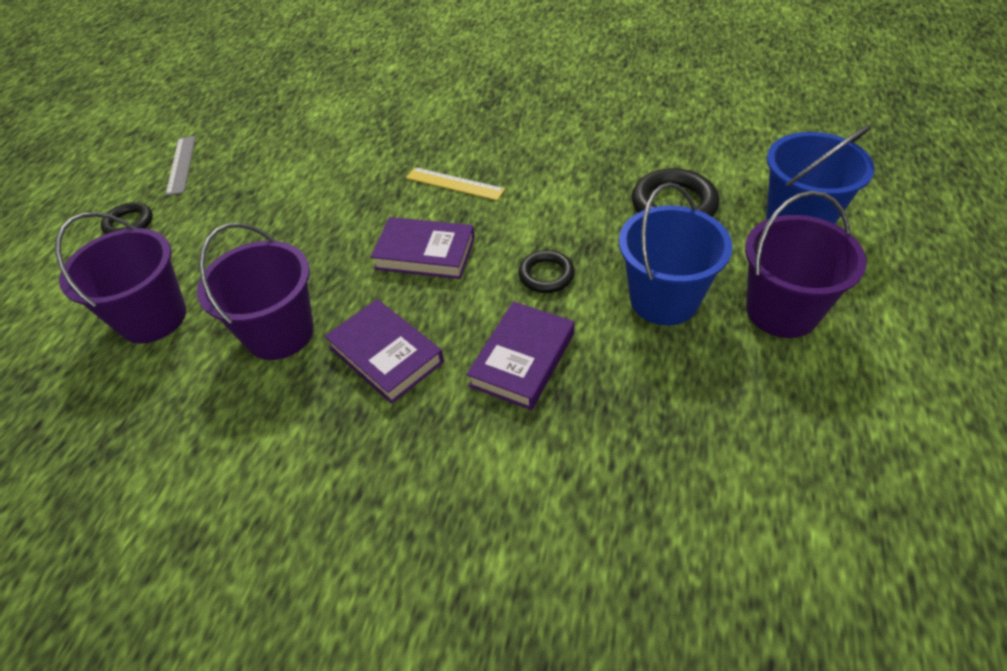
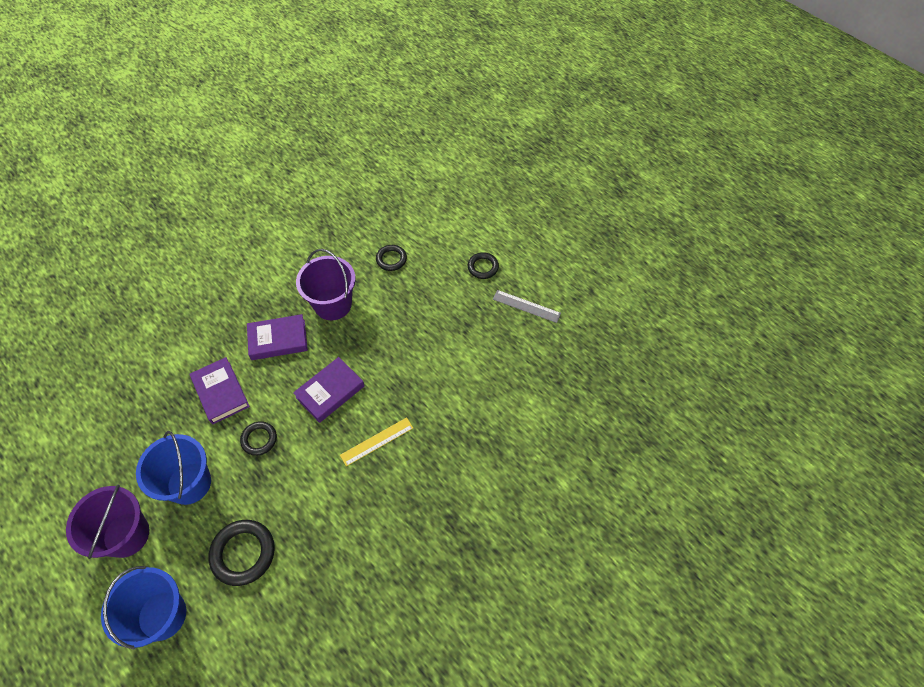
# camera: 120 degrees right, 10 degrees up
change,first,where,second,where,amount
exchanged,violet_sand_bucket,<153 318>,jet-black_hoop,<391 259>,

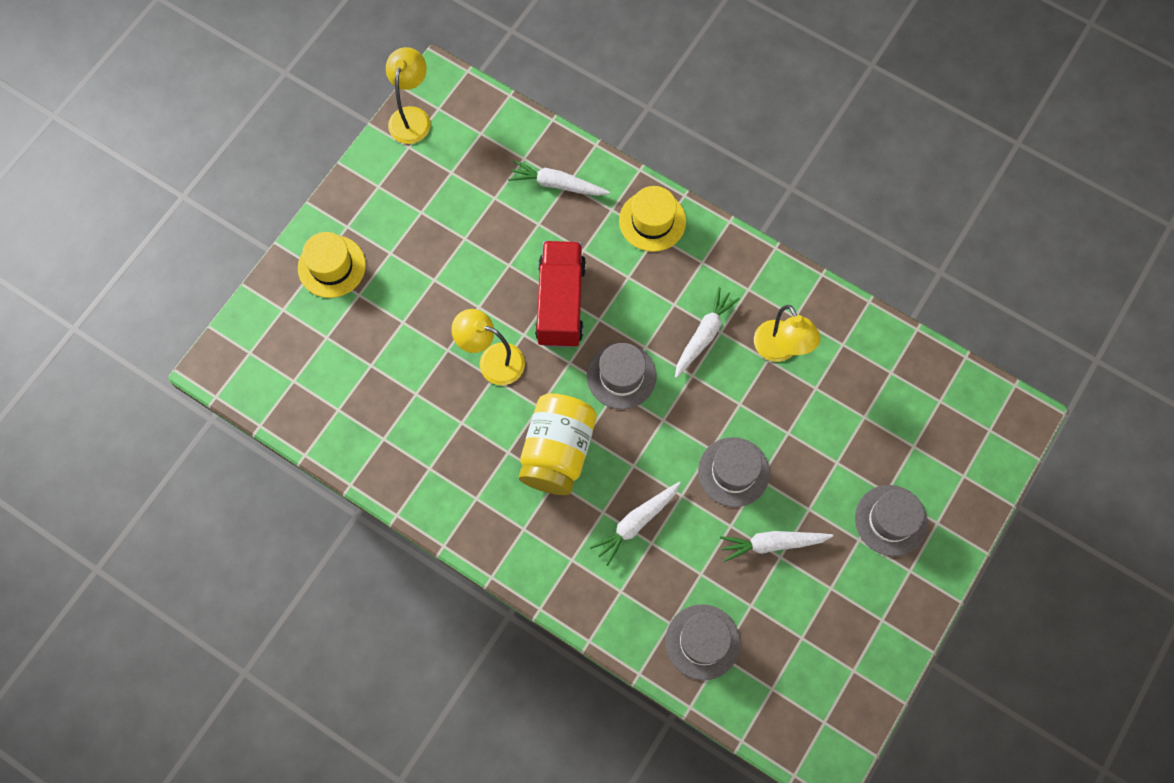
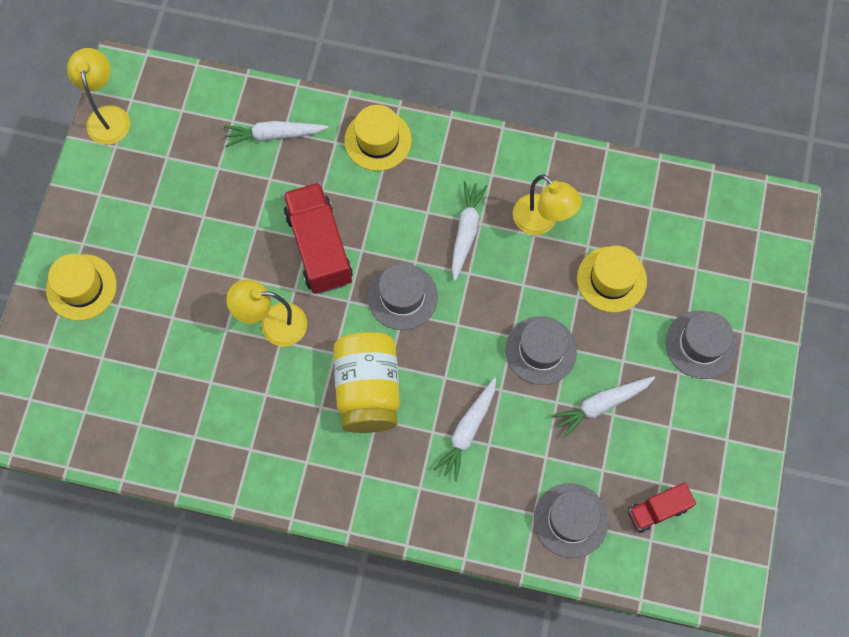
# camera: 20 degrees left, 0 degrees up
change,first,where,second,where,amount
appeared,,,bright_yellow_hat,<611 279>,
appeared,,,red_truck,<657 510>,

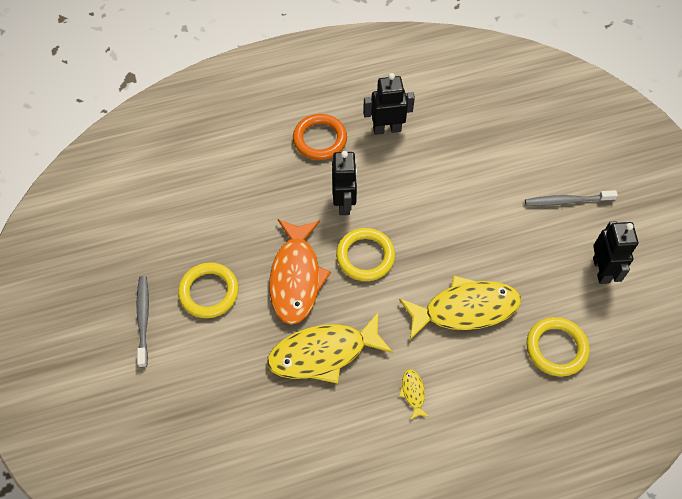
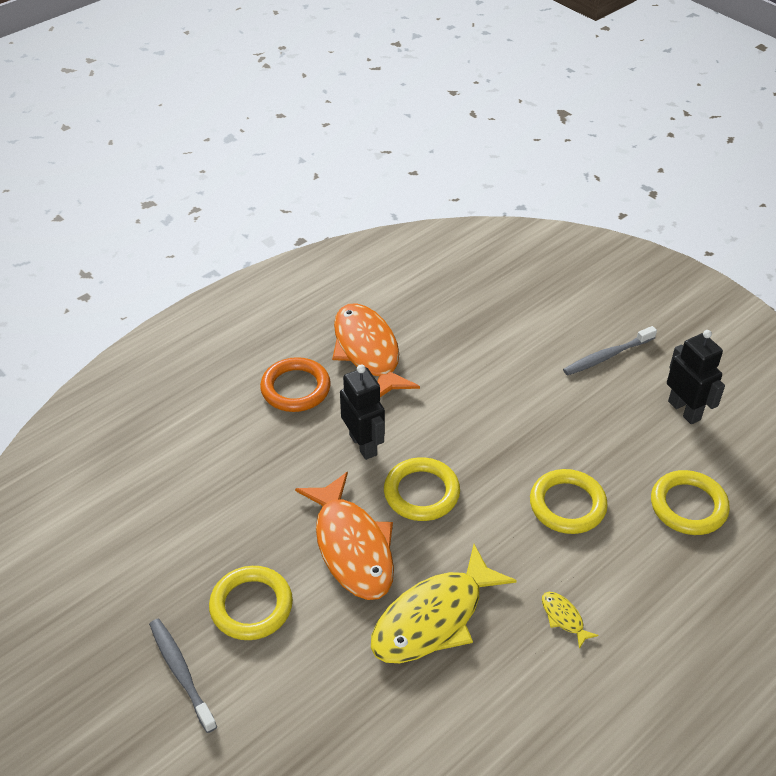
# camera: 25 degrees left, 15 degrees down
change,first,where,second,where,amount
exchanged,jet-black_robot,<387 129>,orange_fish_figure,<368 351>,
exchanged,bright_yellow_fish_figure,<465 309>,bright_yellow_hoop,<567 505>,

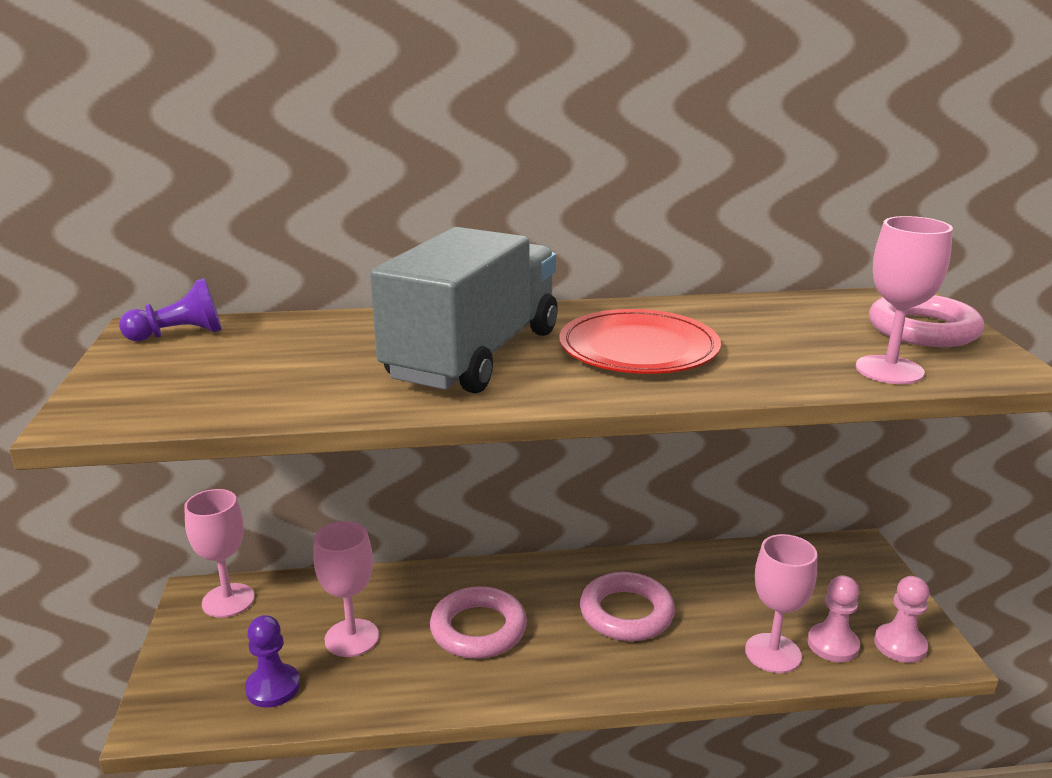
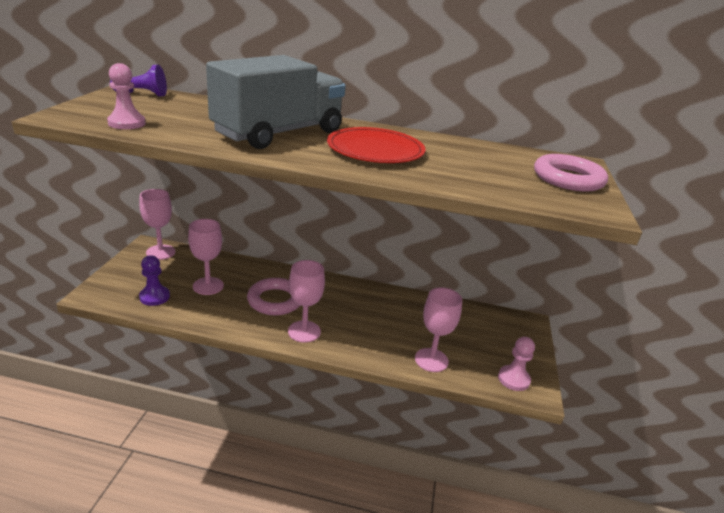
# camera: 15 degrees right, 5 degrees up
change,first,where,second,where,amount
relocated,rosy_chess_pawn,<833 644>,,<127 123>,
relocated,rosy_wine_glass,<889 370>,,<304 331>,
missing,rosy_hoop,<626 613>,,,

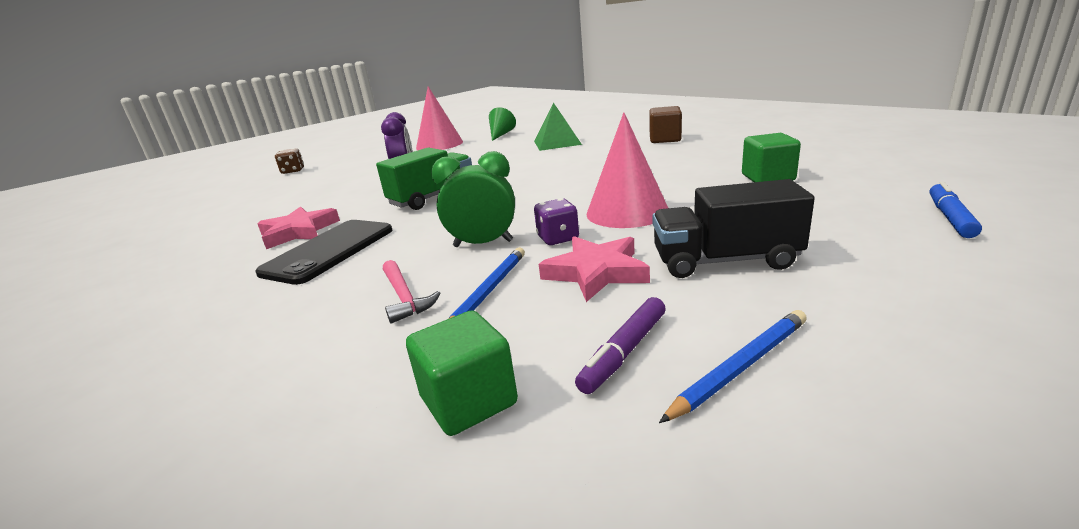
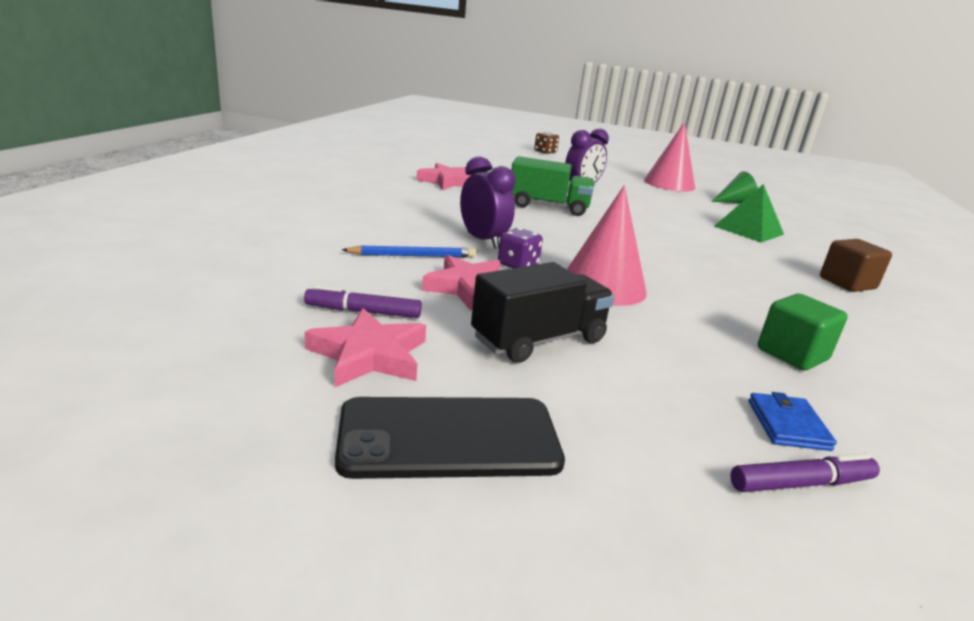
# camera: 50 degrees right, 0 degrees up
change,first,where,second,where,amount
exchanged,cobalt_lead_pencil,<740 367>,rosy_star,<369 355>,
relocated,jet-black_phone,<329 251>,,<449 438>,
colour,green_alarm_clock,<483 244>,violet_alarm_clock,<483 240>,
spun,jet-black_truck,<725 261>,,<539 340>,90 degrees clockwise
colour,cobalt_felt_pen,<950 217>,violet_felt_pen,<801 483>,
appeared,,,cobalt_card_wallet,<788 425>,
missing,rosy_claw_hammer,<404 297>,,,
missing,green_solid_cube,<469 401>,,,

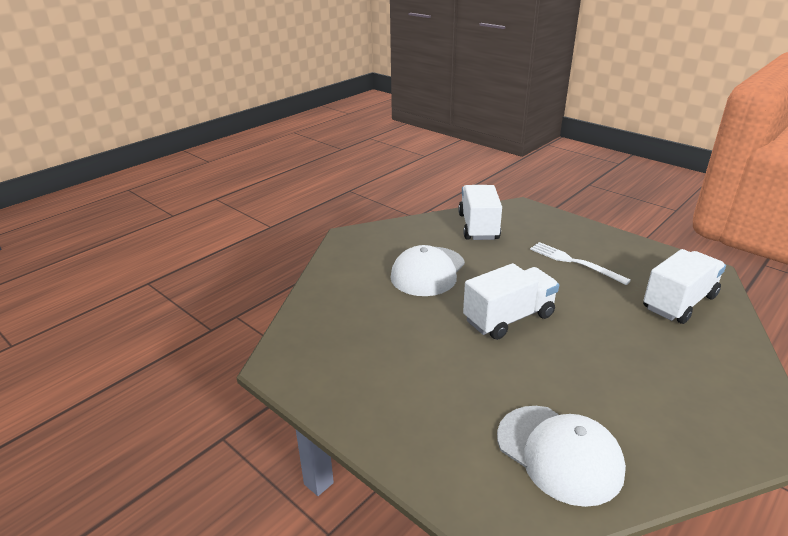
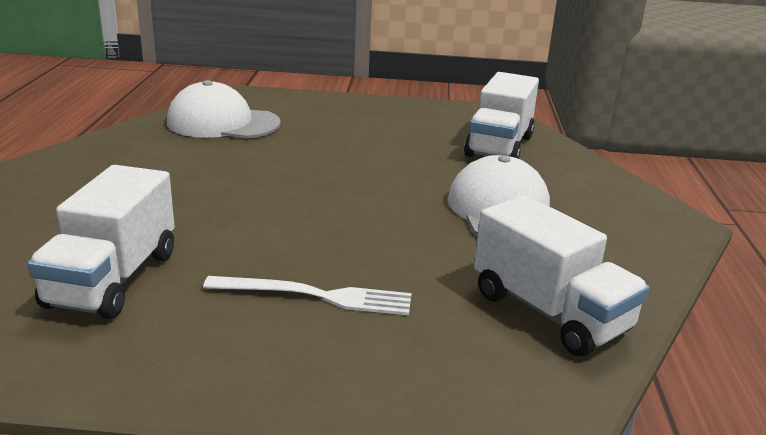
# camera: 140 degrees right, 5 degrees down
change,first,where,second,where,amount
relocated,pure_white_truck,<508 318>,,<499 146>,

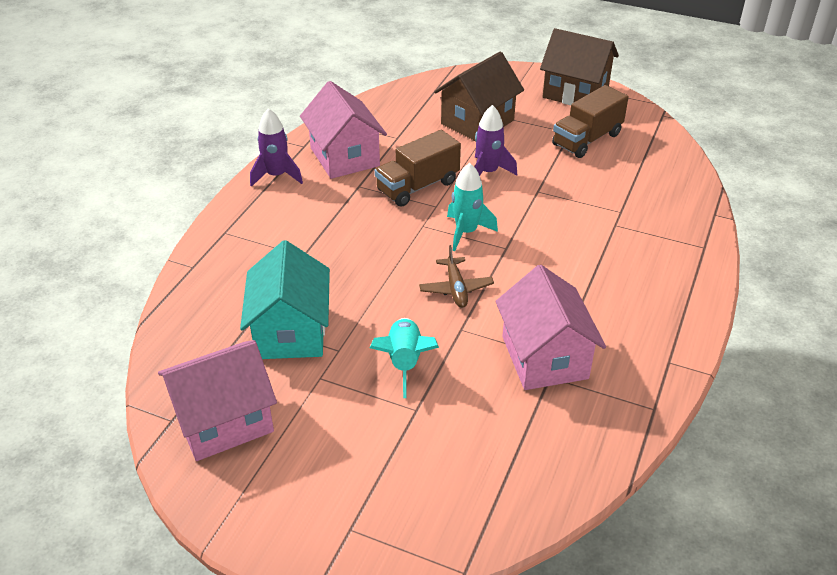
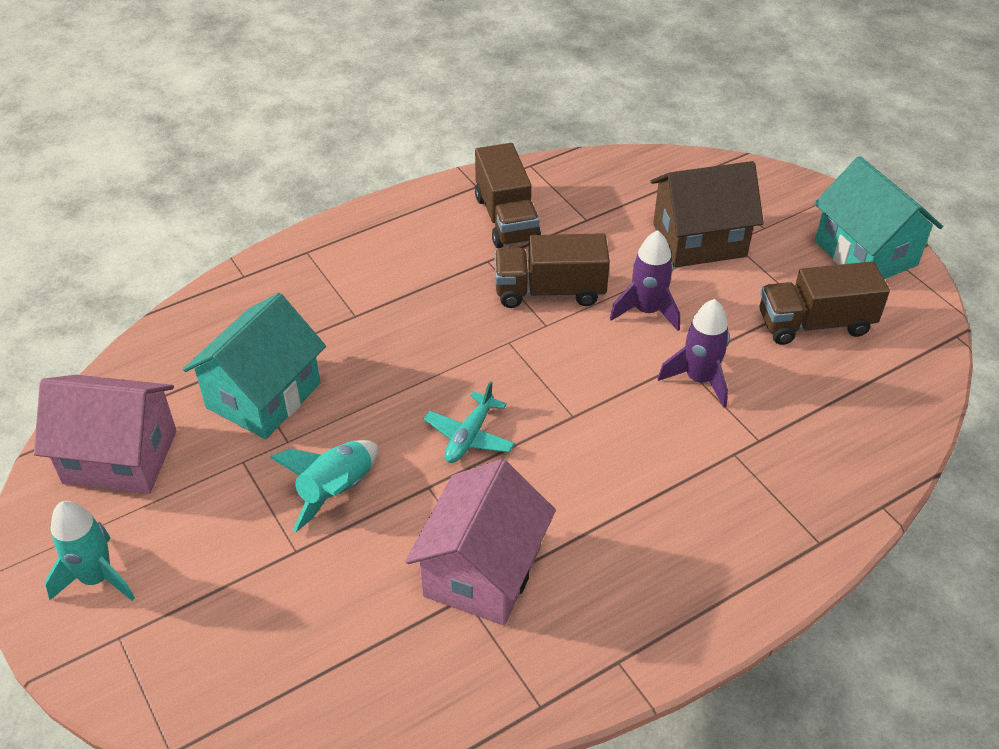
# camera: 35 degrees right, 5 degrees up
change,first,where,second,where,amount
relocated,turquoise_spaceship,<466 232>,,<97 578>,
colour,russet_plane,<456 288>,turquoise_plane,<469 436>,
exchanged,rosy_toy_house,<345 157>,russet_truck,<506 218>,
relocated,violet_spaceship,<276 176>,,<699 379>,
colour,russet_toy_house,<575 93>,turquoise_toy_house,<865 253>,

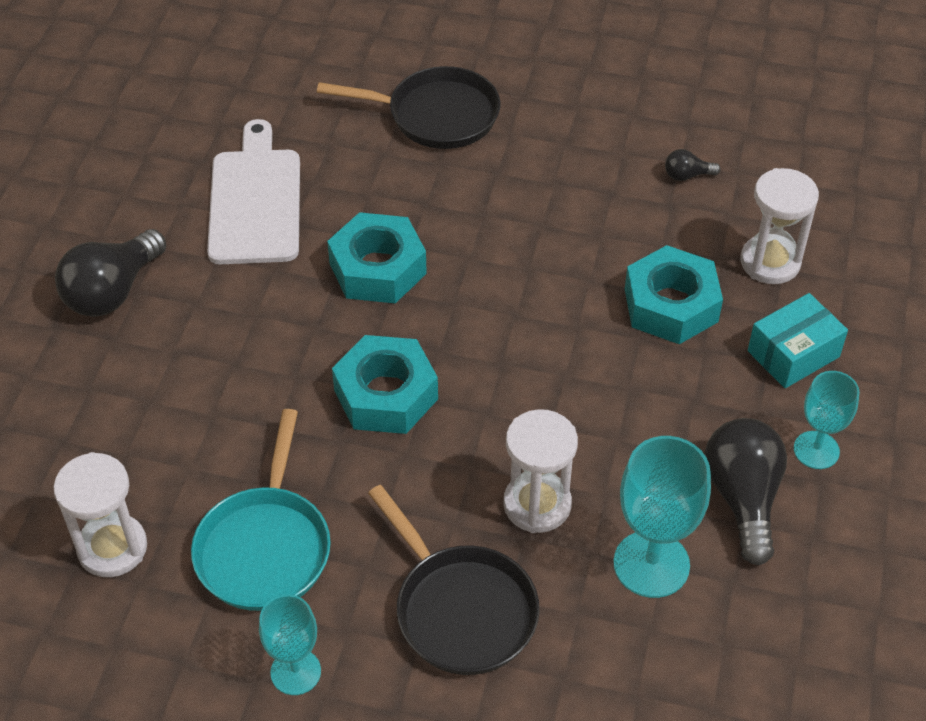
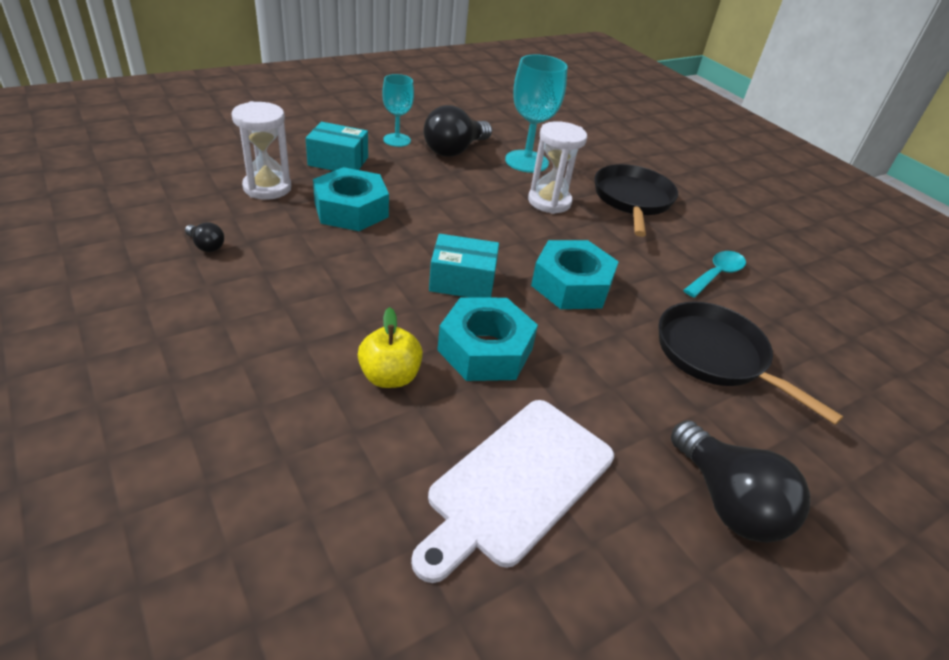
# camera: 140 degrees left, 10 degrees down
change,first,where,second,where,amount
appeared,,,bright_yellow_apple_fruit,<390 376>,
appeared,,,turquoise_package,<462 281>,
relocated,jet-black_pan,<436 115>,,<716 356>,
spun,jet-black_lightbulb,<112 291>,,<727 501>,75 degrees clockwise
exchanged,turquoise_pan,<265 547>,turquoise_spoon,<716 274>,
missing,pure_white_hourglass,<112 548>,,,
missing,turquoise_wine_glass,<295 672>,,,

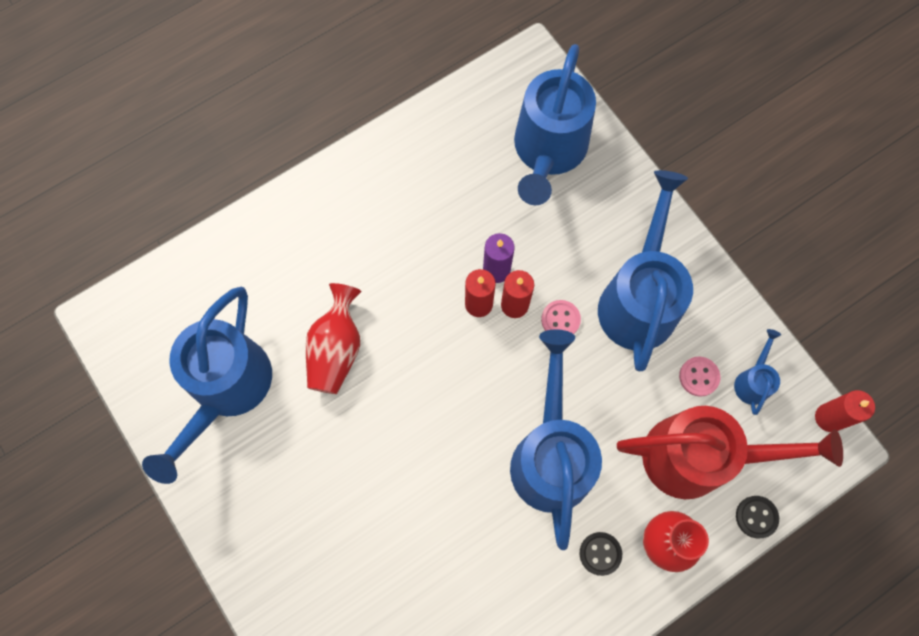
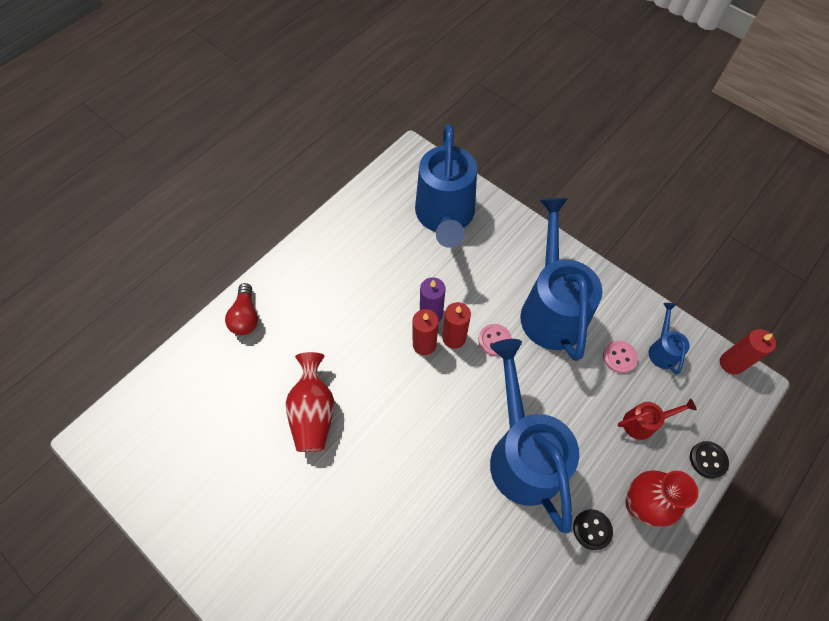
# camera: 15 degrees left, 10 degrees down
change,first,where,second,where,amount
appeared,,,red_lightbulb,<246 317>,
size,red_watering_can,<699 457>,,<643 423>,x0.43
missing,cobalt_watering_can,<226 390>,,,

